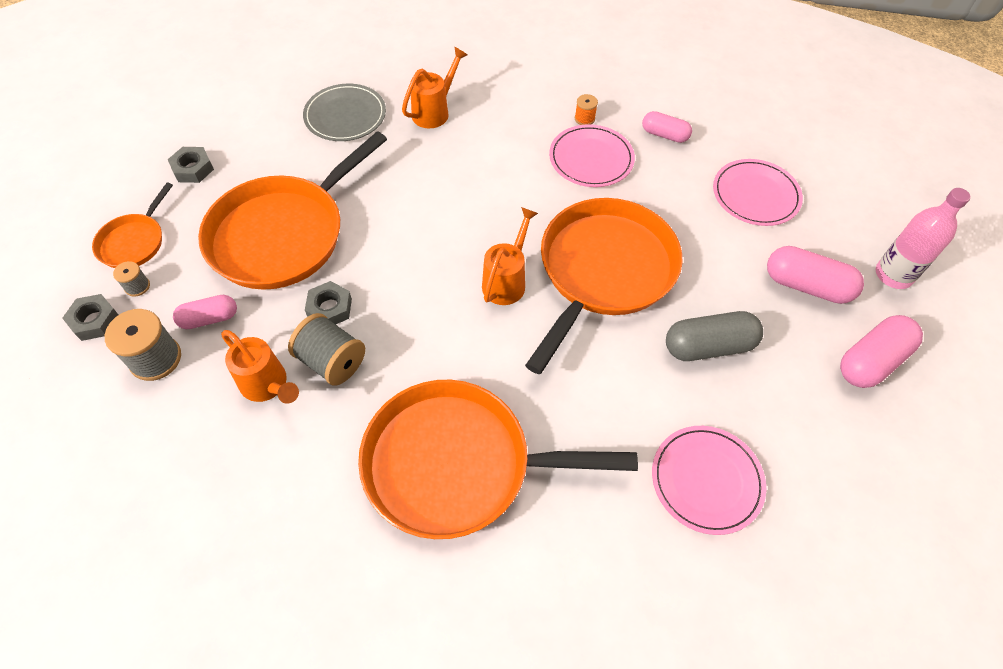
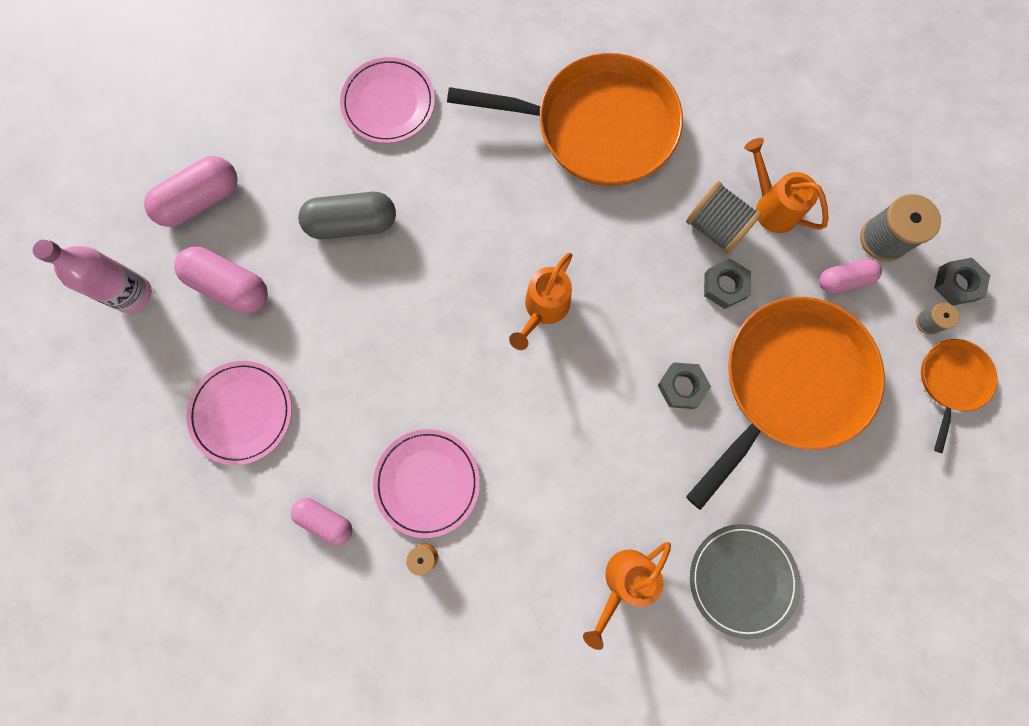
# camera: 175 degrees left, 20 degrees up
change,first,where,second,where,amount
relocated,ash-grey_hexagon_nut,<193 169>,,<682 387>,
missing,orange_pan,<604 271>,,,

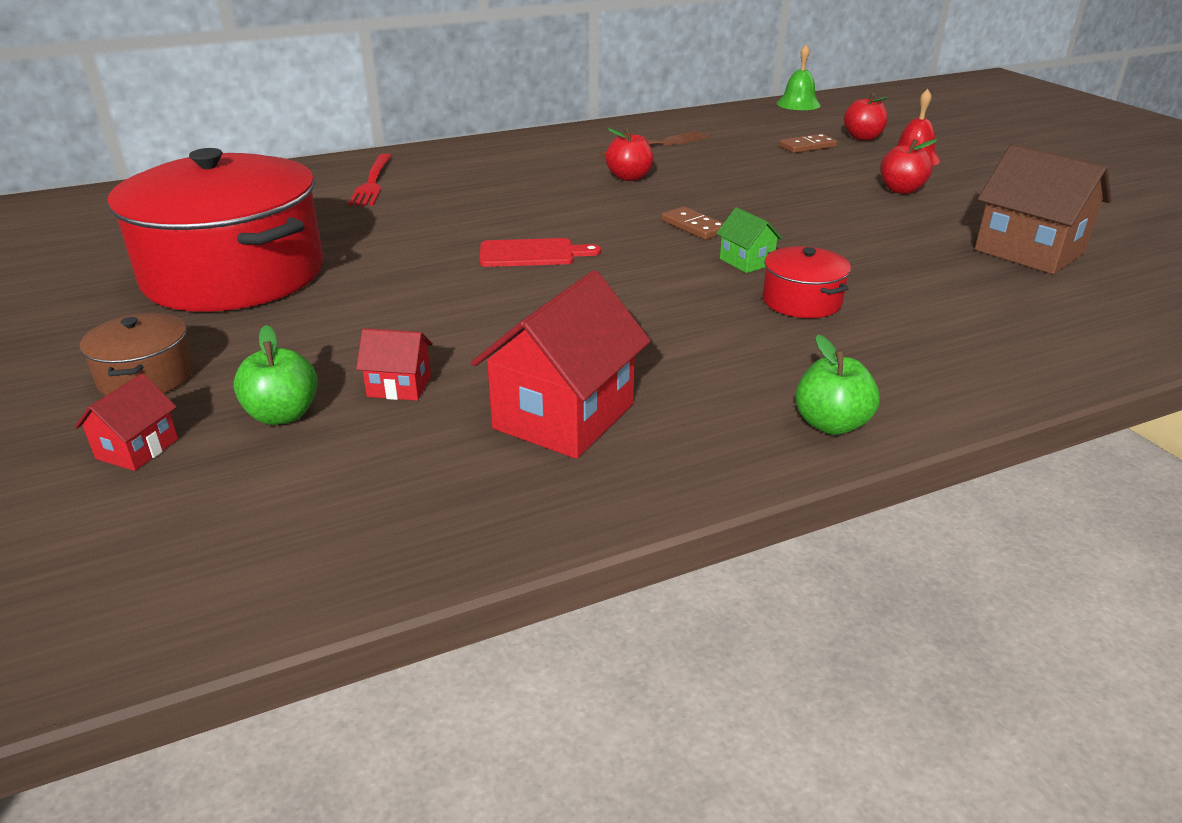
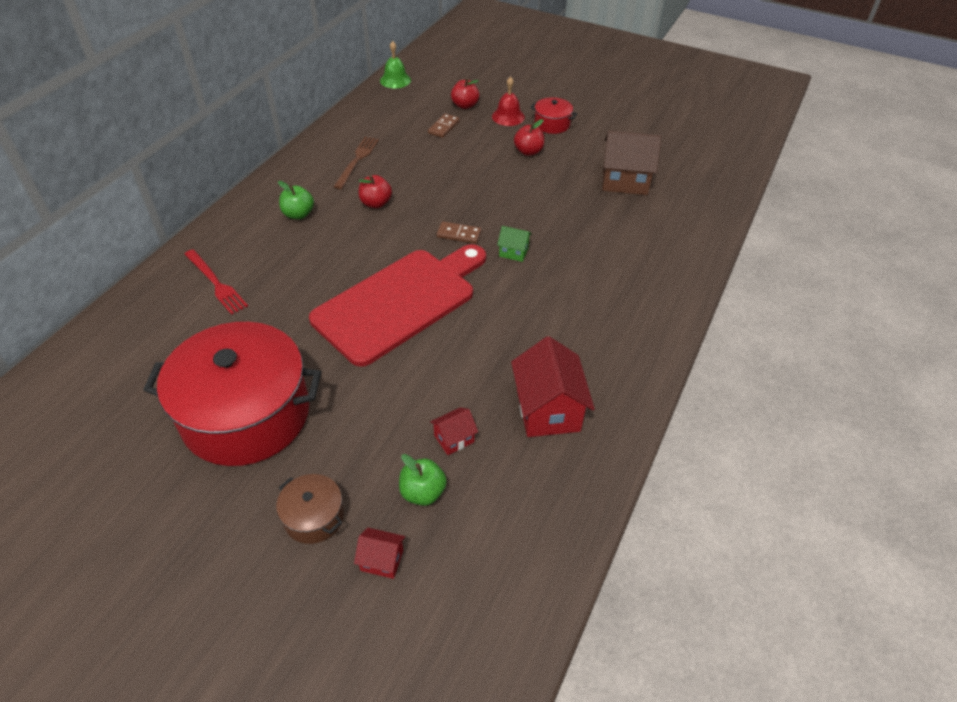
# camera: 40 degrees left, 15 degrees up
change,first,where,second,where,amount
relocated,green_apple_fruit,<831 424>,,<298 214>,
size,red_bread_board,<532 253>,,<400 302>,x2.48
spun,red_toy_house,<137 449>,,<382 560>,60 degrees counterclockwise
relocated,red_pot,<801 301>,,<552 124>,

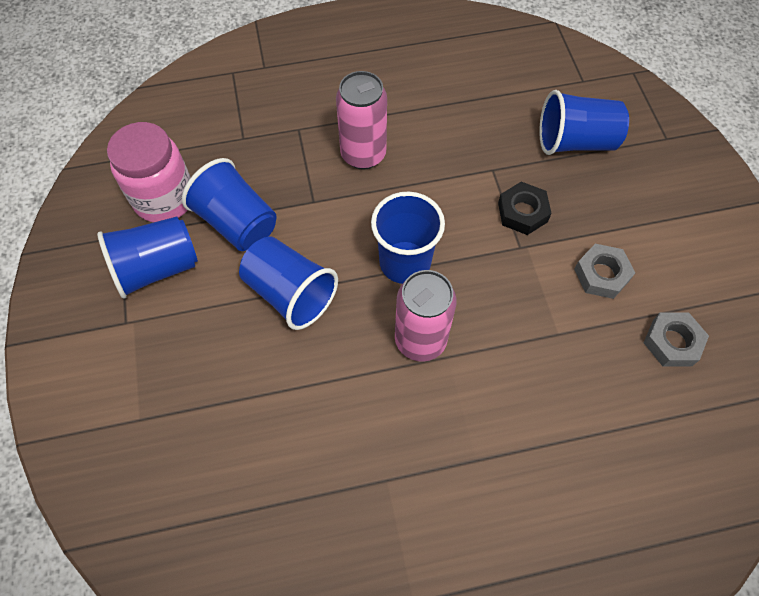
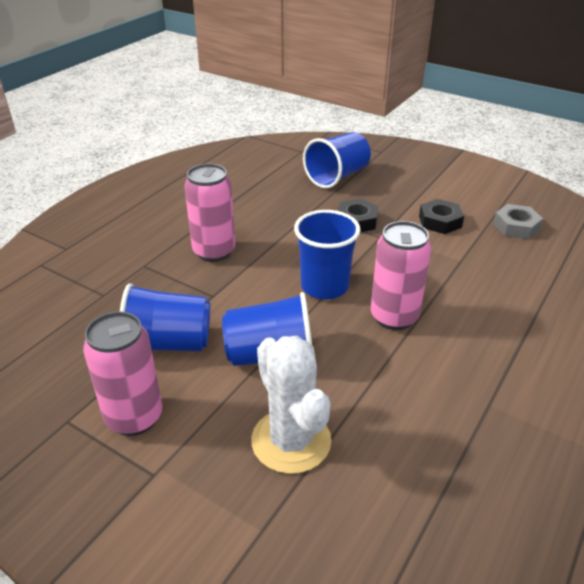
# camera: 45 degrees left, 25 degrees down
change,first,where,second,where,amount
exchanged,cobalt_tumbler,<157 268>,rosy_can,<134 417>,
appeared,,,pure_white_cactus,<291 441>,
colour,ash-grey_hexagon_nut,<601 274>,jet-black_hexagon_nut,<440 221>,
missing,rosy_preserve_jar,<164 199>,,,

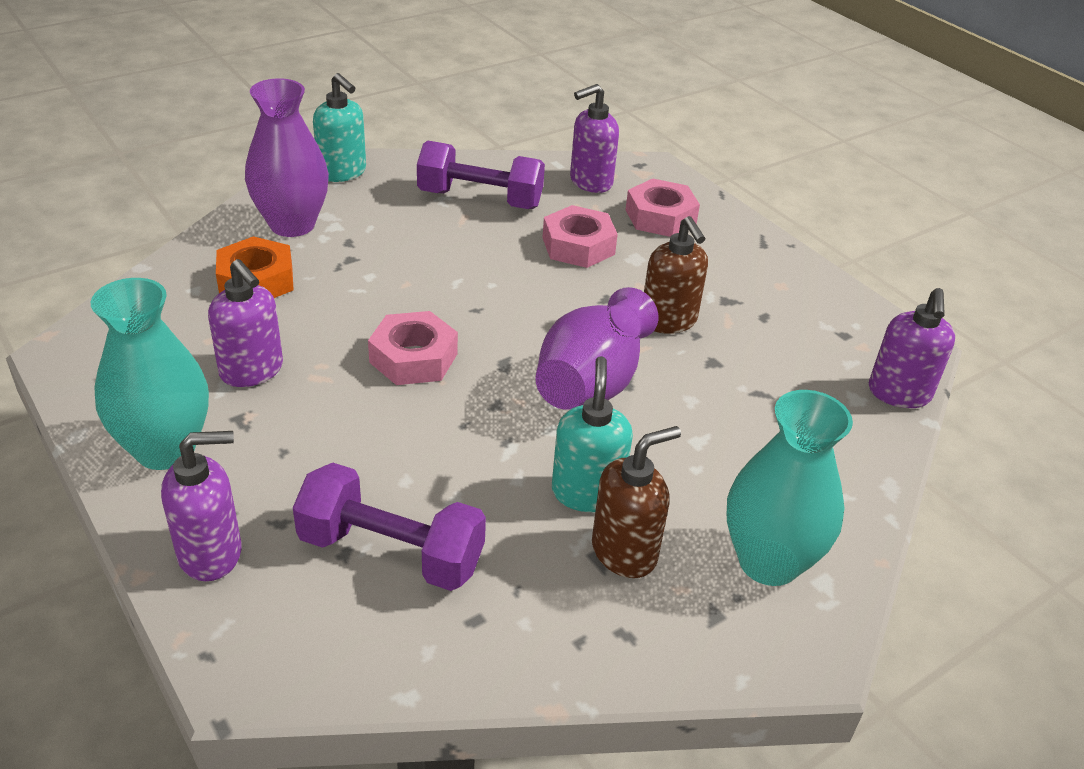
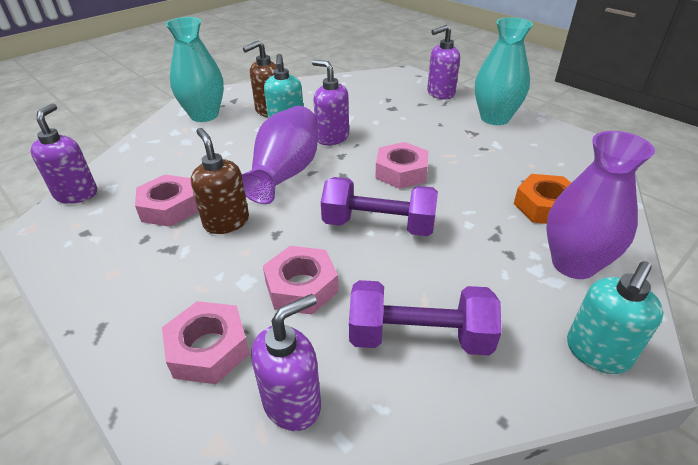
# camera: 175 degrees right, 0 degrees up
change,first,where,second,where,amount
appeared,,,rosy_hexagon_nut,<169 207>,
relocated,violet_soap_pump,<252 371>,,<332 138>,
relocated,violet_dumbbell,<391 552>,,<378 225>,
spun,turquoise_soap_pump,<342 172>,,<597 353>,90 degrees counterclockwise

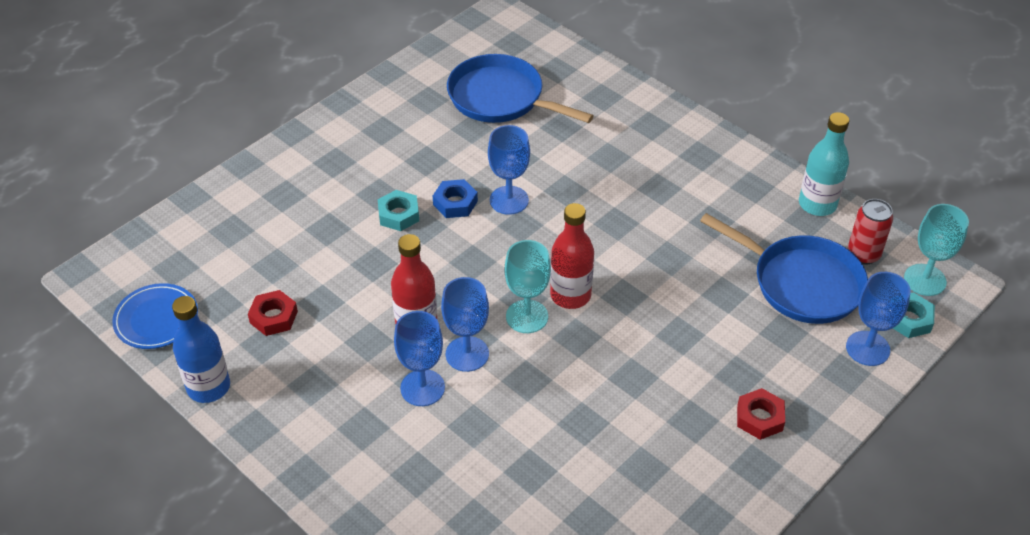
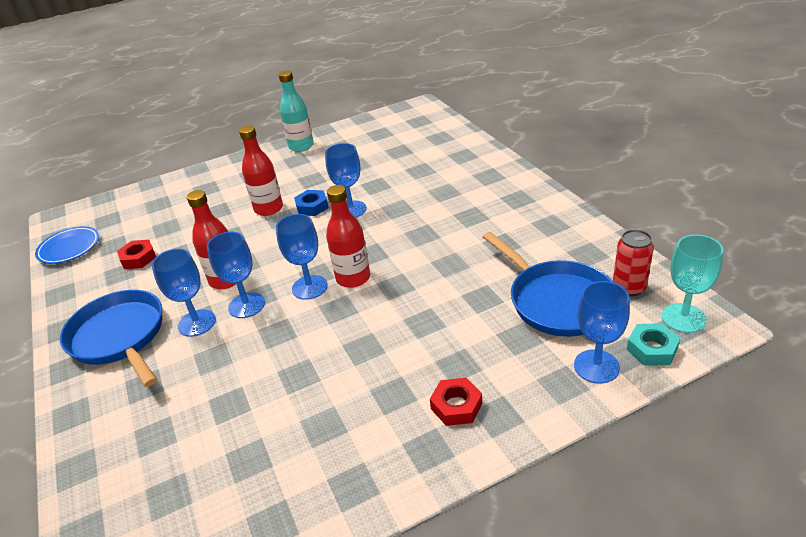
# camera: 25 degrees right, 10 degrees down
change,first,where,second,where,amount
relocated,cobalt_pan,<501 98>,,<120 337>,
exchanged,turquoise_hexagon_nut,<398 215>,red_drink_bottle,<268 209>,
colour,turquoise_wine_glass,<527 316>,cobalt_wine_glass,<309 287>,
relocated,turquoise_drink_bottle,<817 204>,,<301 146>,
missing,cobalt_drink_bottle,<208 387>,,,

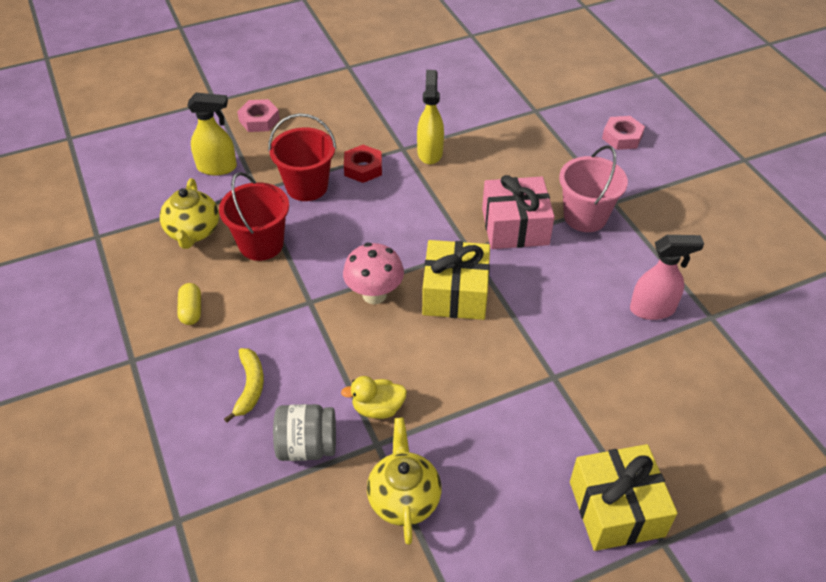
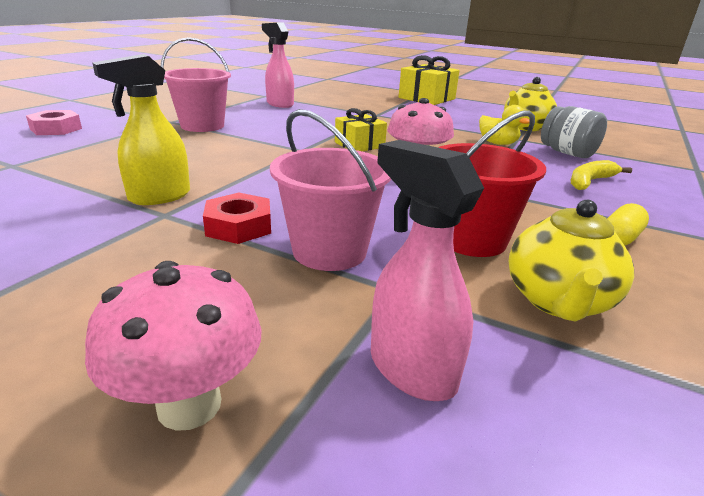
# camera: 130 degrees left, 20 degrees down
change,first,where,second,where,amount
exchanged,rosy_hexagon_nut,<259 120>,rosy_toadstool,<189 405>,
colour,red_sand_bucket,<307 186>,rosy_sand_bucket,<329 251>,
size,bright_yellow_gift,<455 293>,,<359 145>,x0.61
colour,bright_yellow_sprayer,<217 167>,rosy_sprayer,<411 369>,
spun,bright_yellow_china_teapot,<193 232>,,<558 301>,150 degrees clockwise
missing,rosy_gift,<515 227>,,,

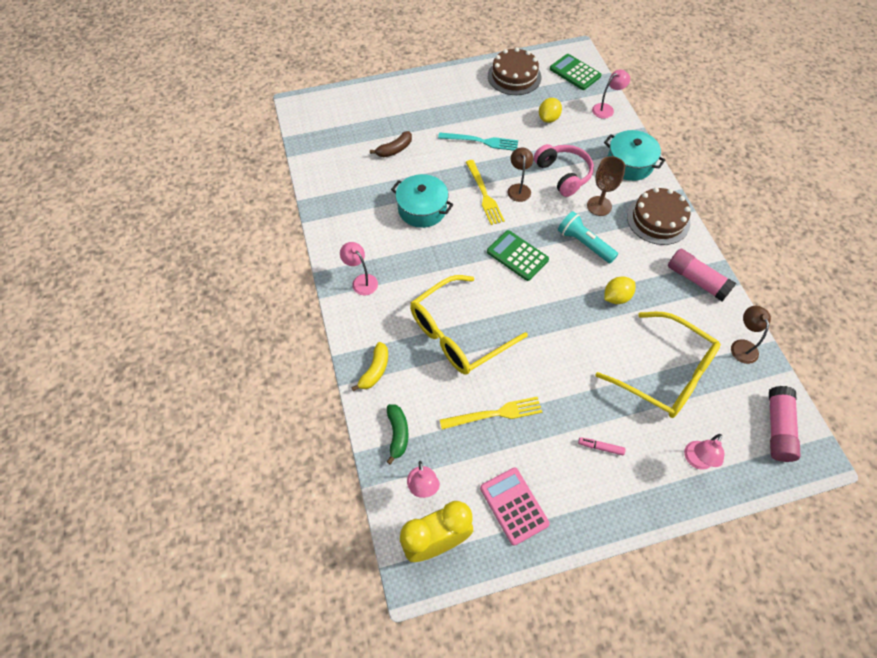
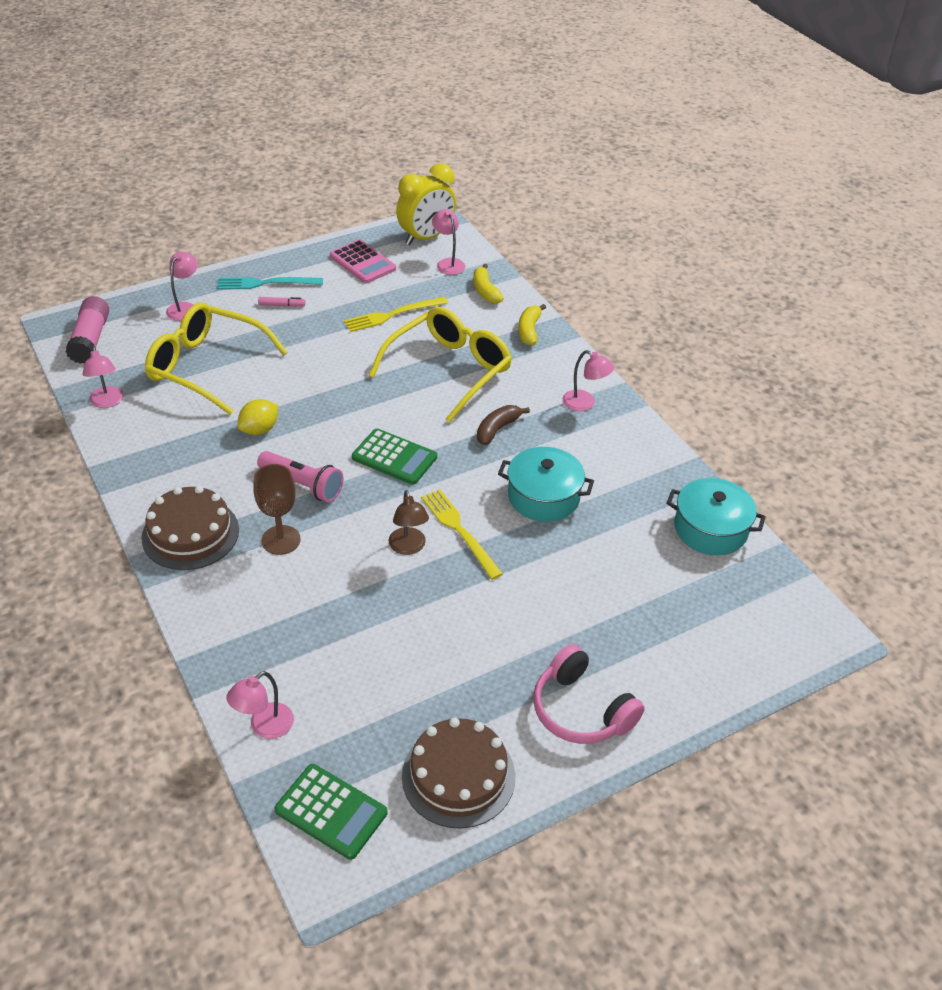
# camera: 165 degrees right, 15 degrees down
change,first,where,second,where,amount
colour,russet_lamp,<742 346>,rosy_lamp,<107 402>,
relocated,turquoise_fork,<481 141>,,<265 283>,
colour,turquoise_torch,<584 244>,rosy_torch,<302 485>,
colour,green_banana,<397 434>,bright_yellow_banana,<485 291>,
relocated,russet_banana,<394 149>,,<497 429>,
relocated,rosy_over-ear_headphones,<563 174>,,<581 710>,
relocated,turquoise_pot,<629 164>,,<710 529>,
missing,bright_yellow_toy_lemon,<548 118>,,,
missing,rosy_stick_of_glue,<696 280>,,,

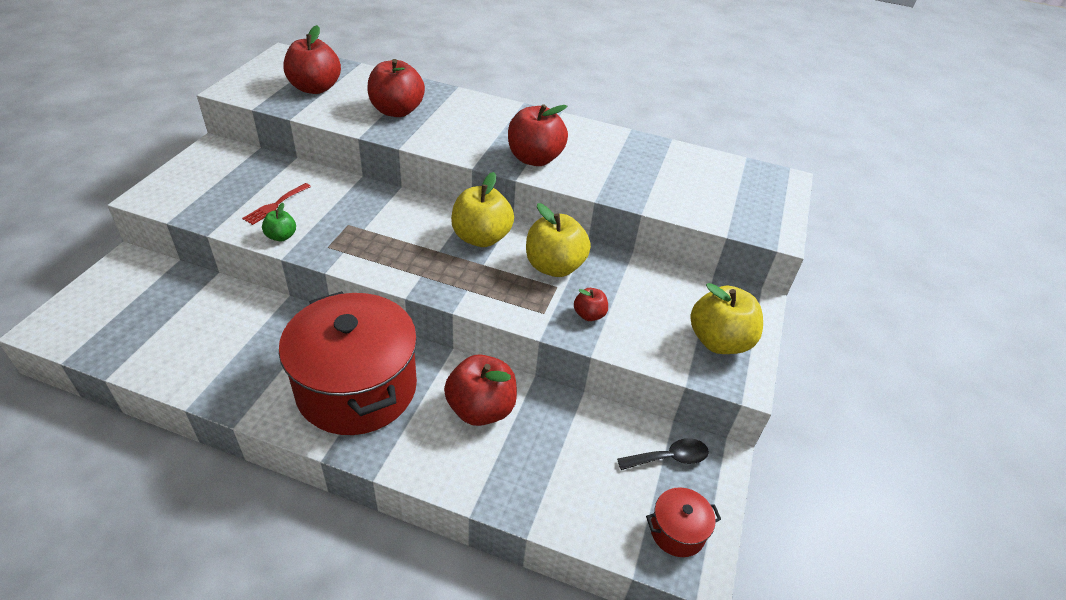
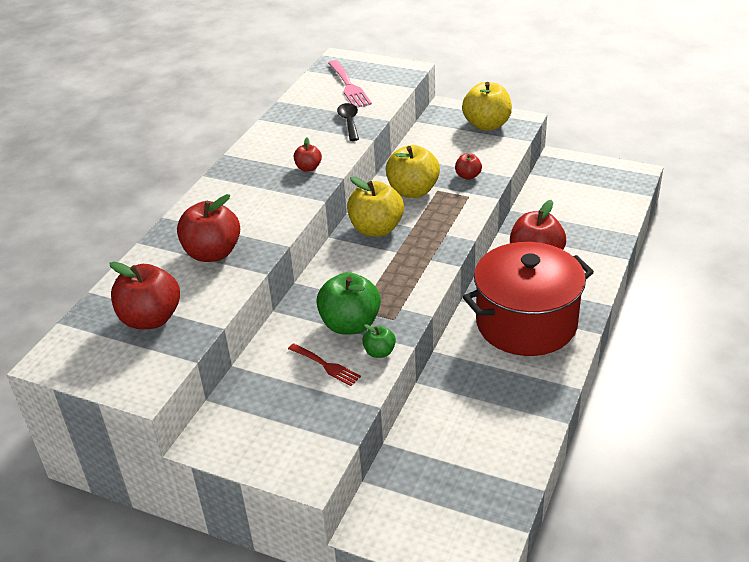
# camera: 80 degrees left, 5 degrees down
change,first,where,second,where,amount
size,red_apple_fruit,<534 158>,,<308 168>,x0.51
appeared,,,green_apple_fruit,<350 324>,
appeared,,,rosy_fork,<349 86>,
relocated,jet-black_spoon,<669 458>,,<349 122>,
missing,red_pot,<677 531>,,,

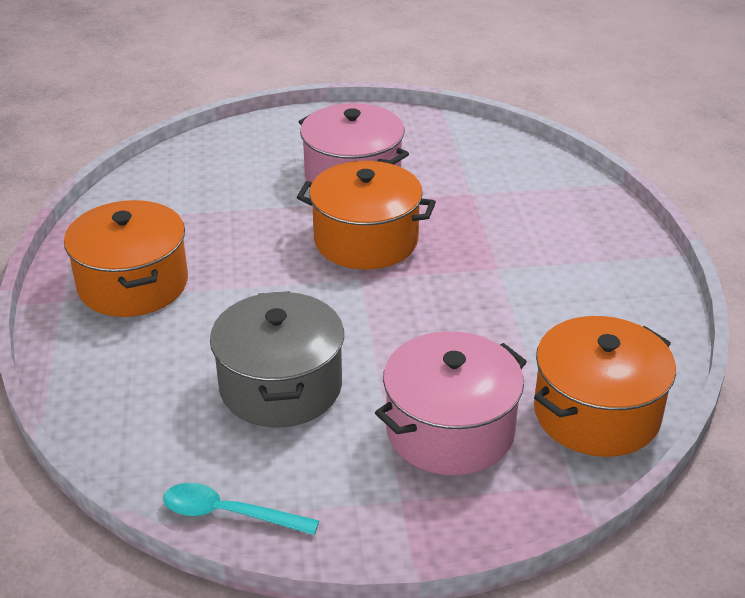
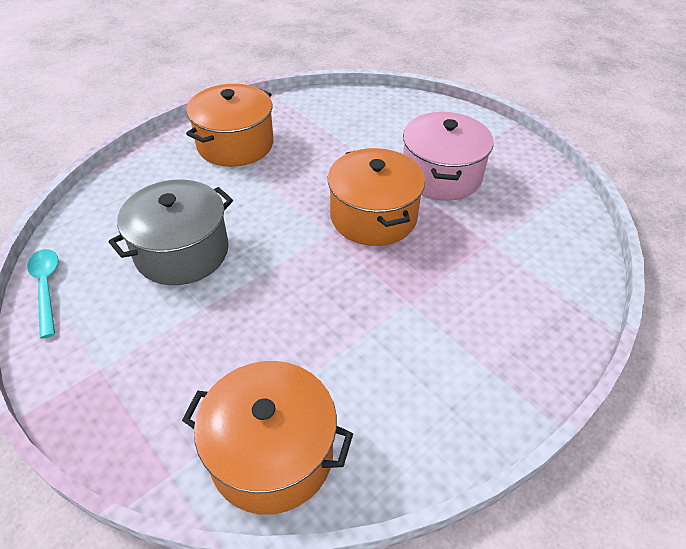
# camera: 55 degrees right, 10 degrees up
change,first,where,second,where,amount
missing,rosy_pot,<450 430>,,,

